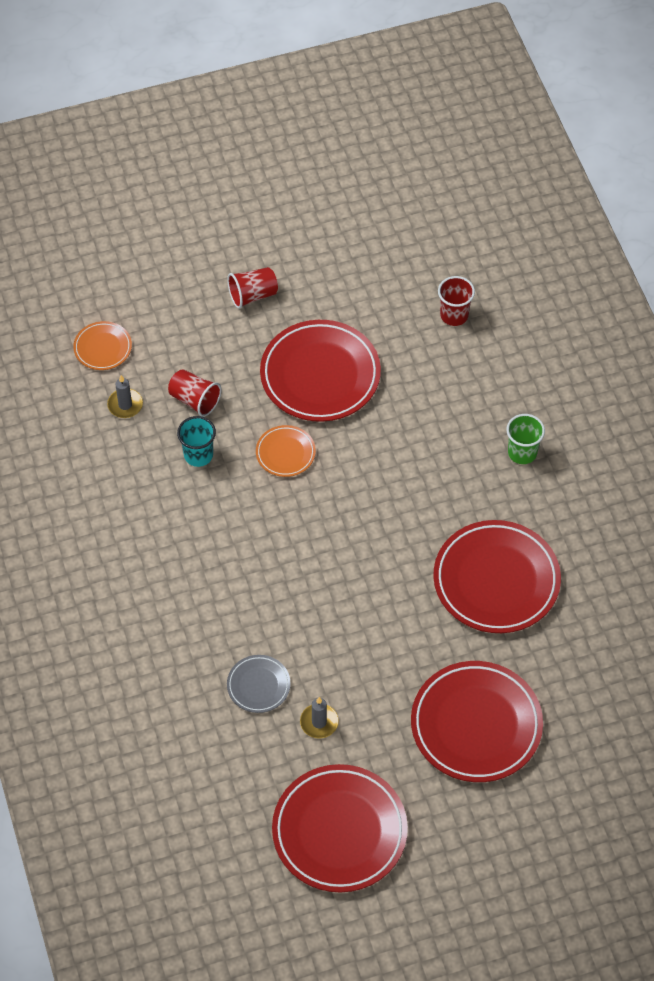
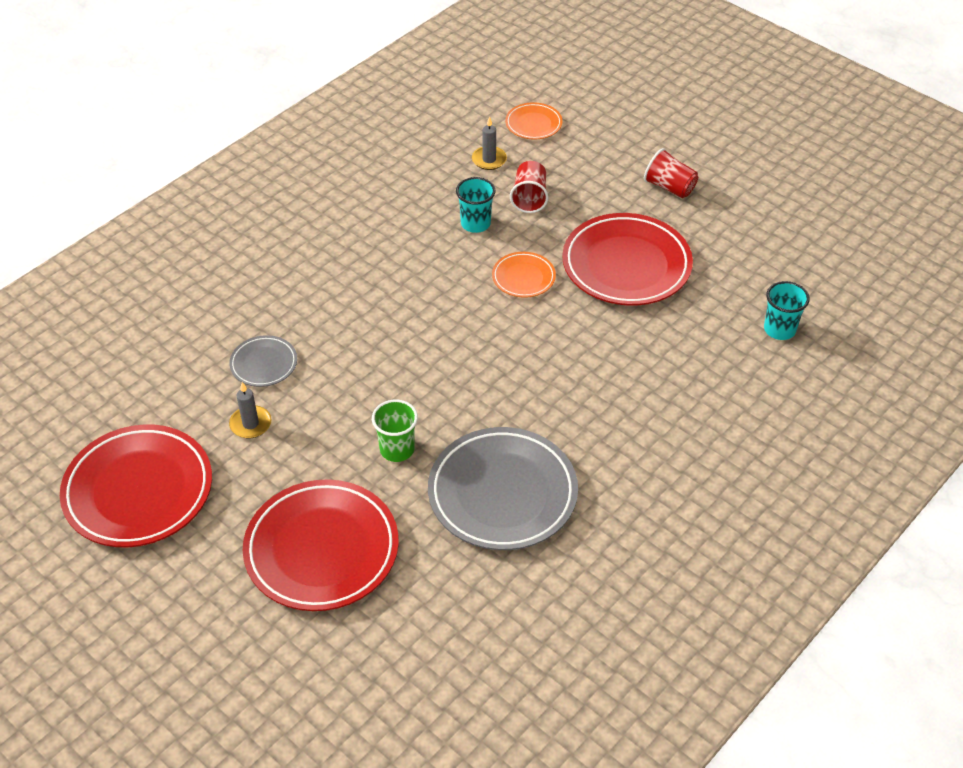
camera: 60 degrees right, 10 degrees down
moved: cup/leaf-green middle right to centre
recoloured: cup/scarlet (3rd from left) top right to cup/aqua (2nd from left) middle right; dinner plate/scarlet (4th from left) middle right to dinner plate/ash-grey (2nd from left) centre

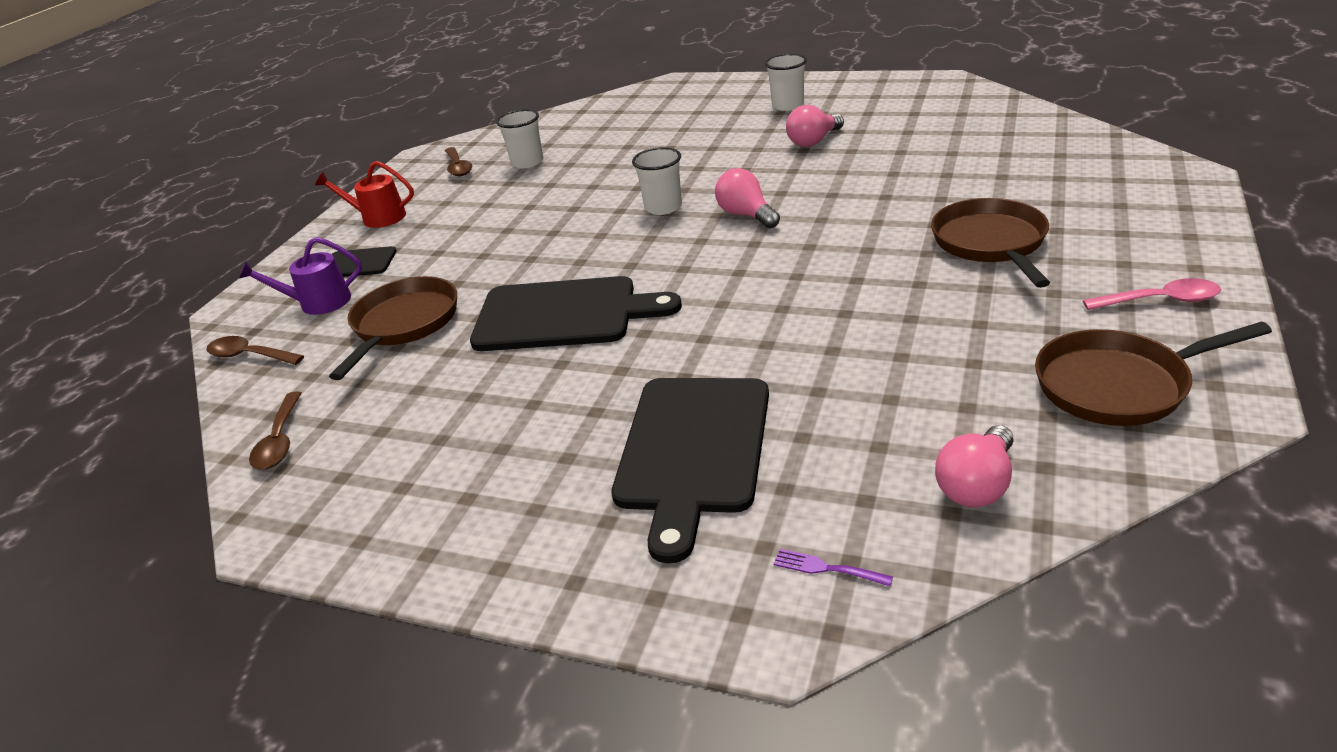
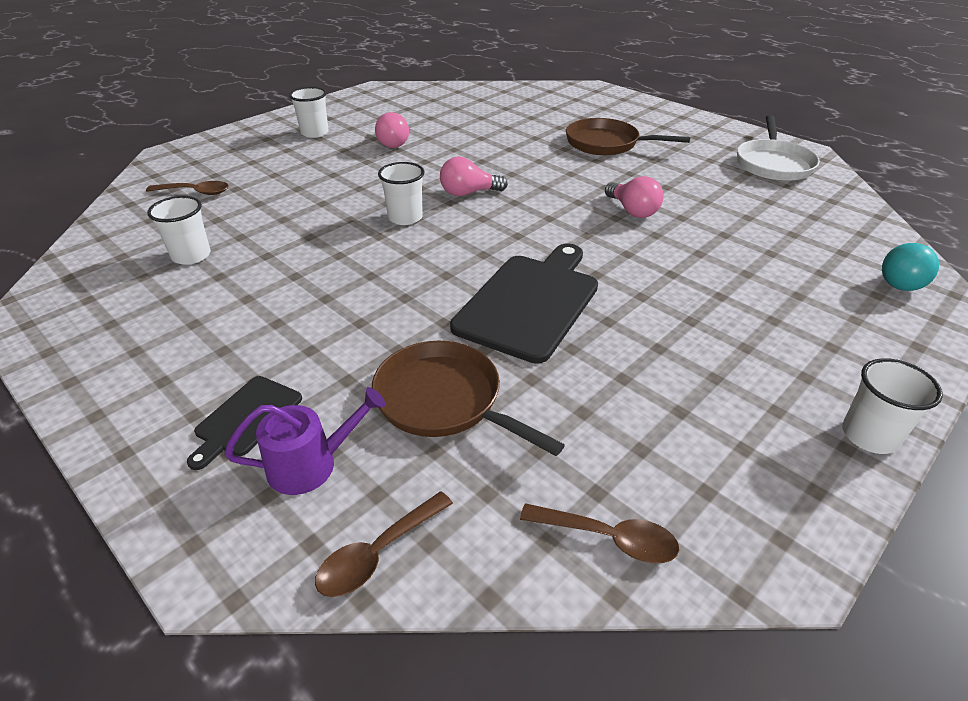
camera: 70 degrees left, 5 degrees up
removed: watering can/scarlet top left; teaspoon/pink middle right; cutting board/ebony (3rd from left) centre
added: cup/pure white (4th from left) middle right
moved: teaspoon/russet (3rd from left in the first image) top centre to teaspoon/russet (1st from left) top left; lightbulb/pink (3rd from left) middle right to top centre
replaced: fork/violet bottom centre to lightbulb/aqua middle right
recoloured: skillet/russet (3rd from left) middle right to skillet/pure white top right
turned: watering can/violet middle left = middle left 120 degrees counterclockwise

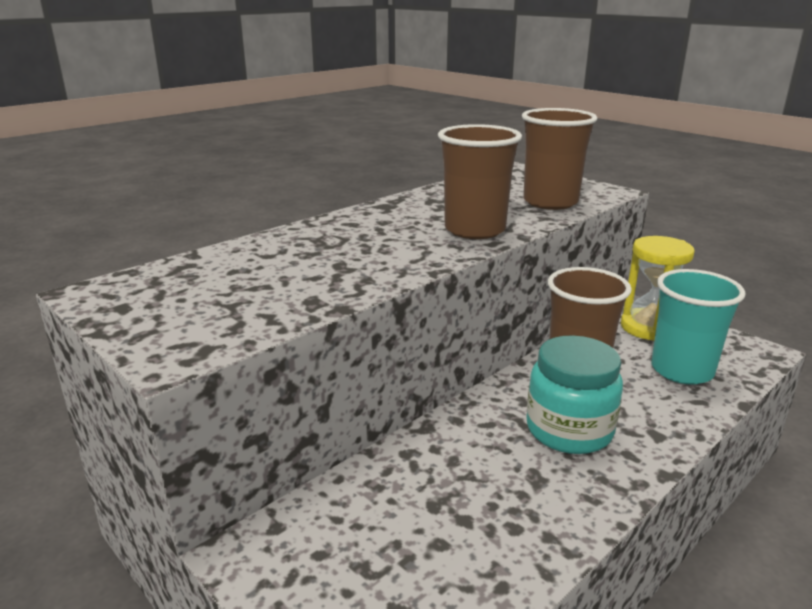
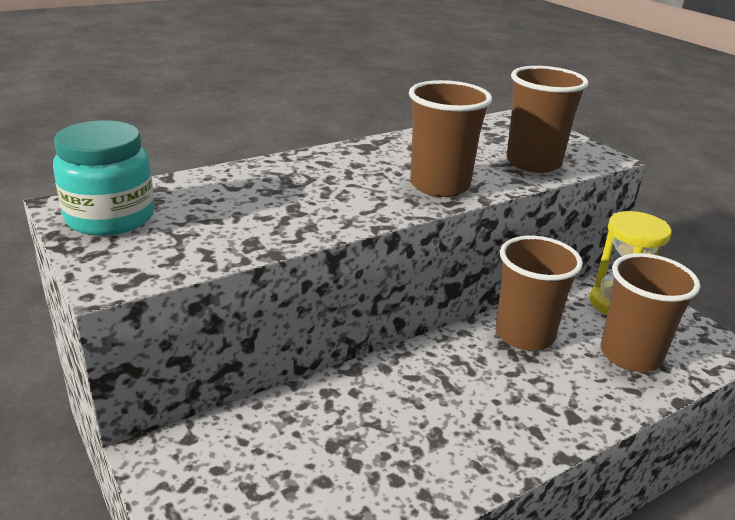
camera: 10 degrees right, 5 degrees up
moved: jar/aqua middle right to middle left
recoloured: cup/aqua middle right to cup/russet (4th from left) middle right

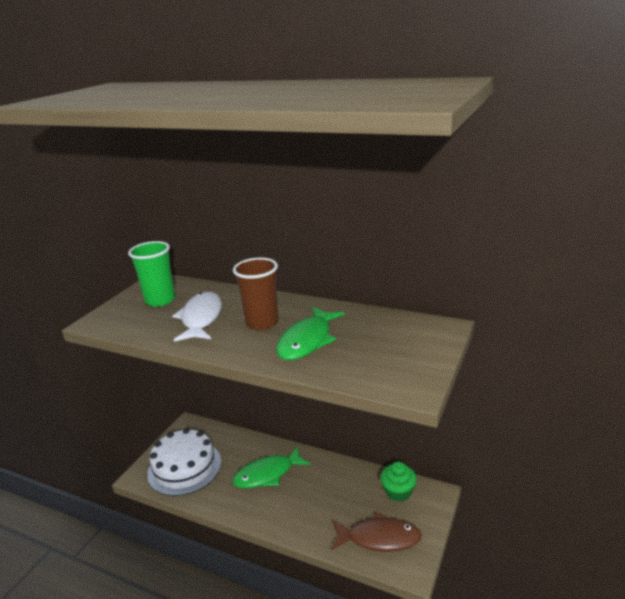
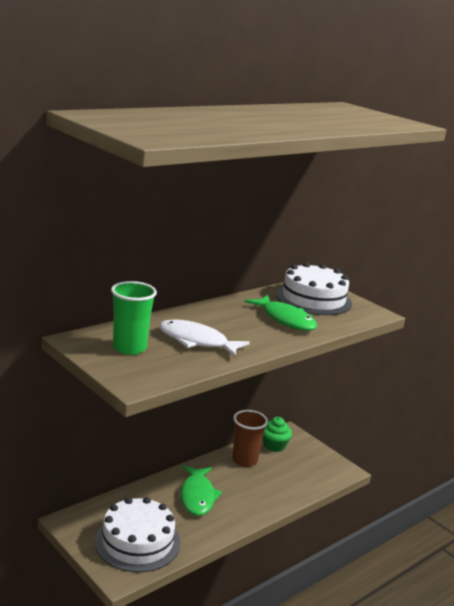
camera: 70 degrees left, 5 degrees down
removed: toy fish/russet bottom centre
added: layer cake/pure white (2nd from left) middle right
moved: cup/russet centre to bottom centre

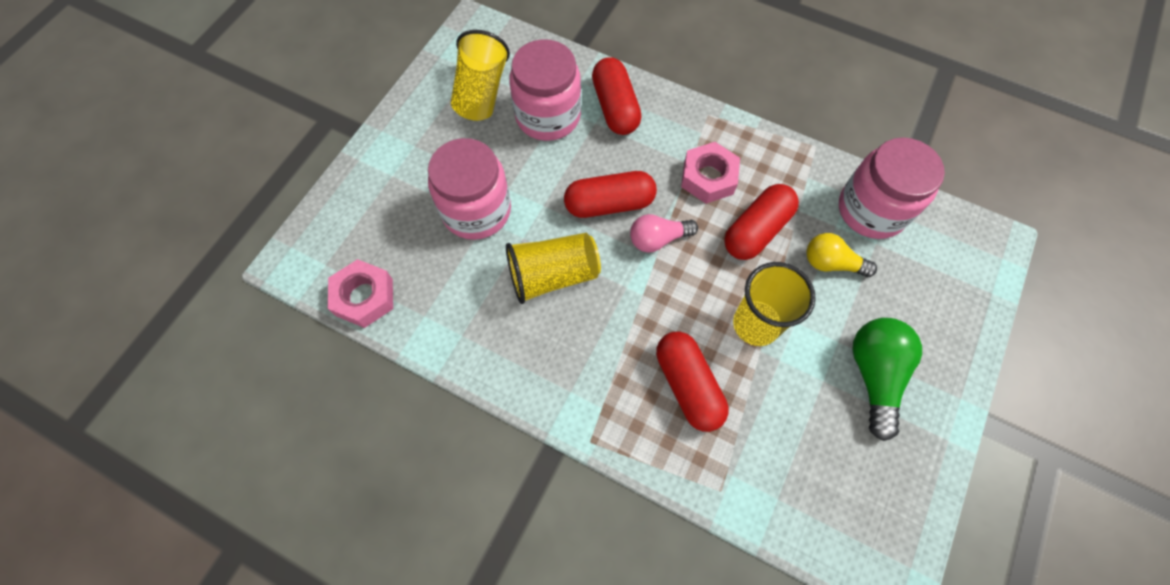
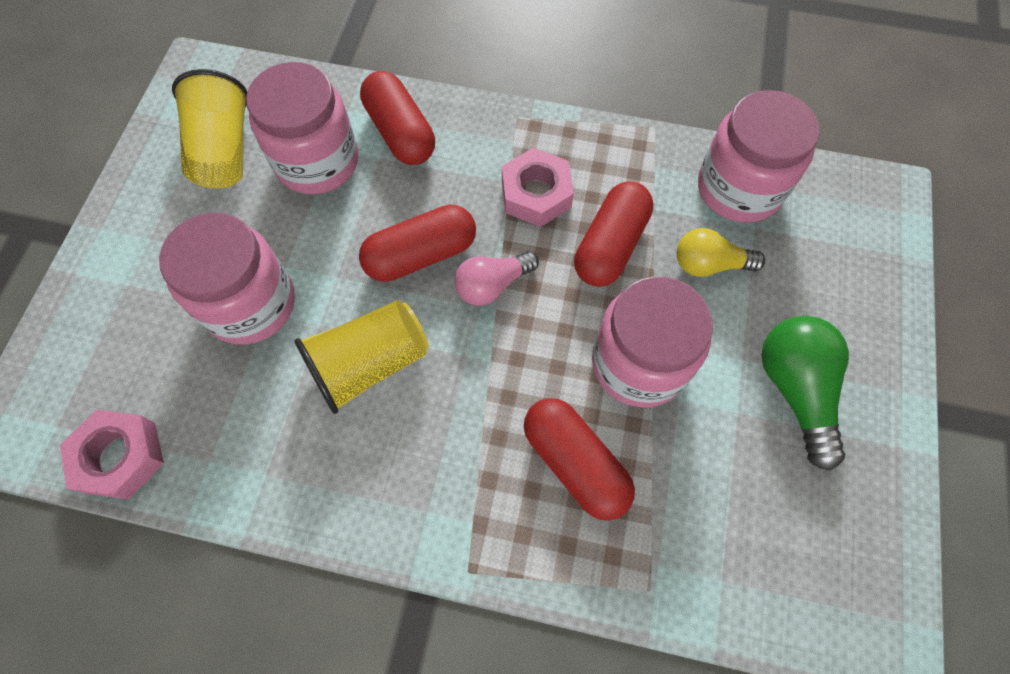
camera: 15 degrees left, 0 degrees up
replaced: cup/golden (3rd from left) centre to jar/pink (3rd from left) centre

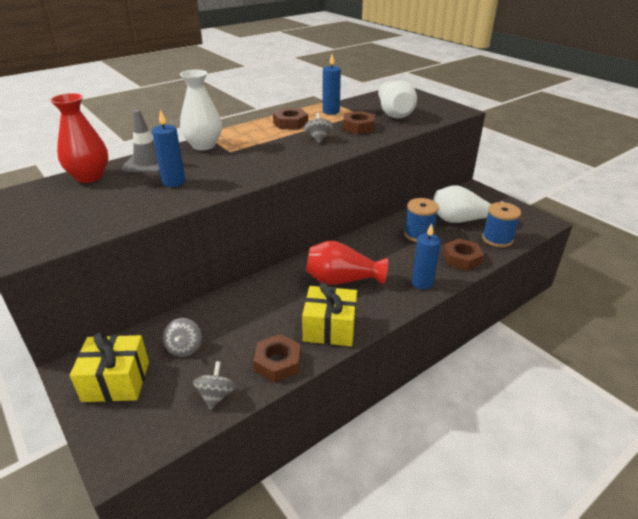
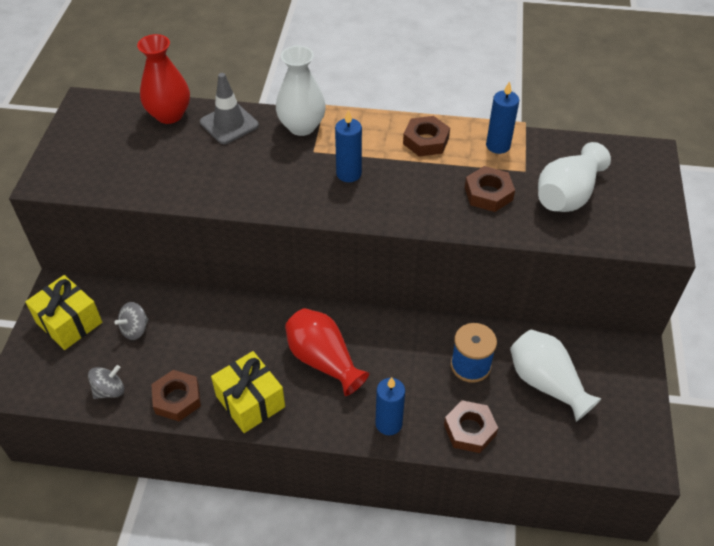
camera: 45 degrees right, 15 degrees up
removed: toy top/ash-grey (3rd from left) top centre; reel of thread/blue (2nd from left) middle right
moved: pillar candle/blue (1st from left) top left to top centre

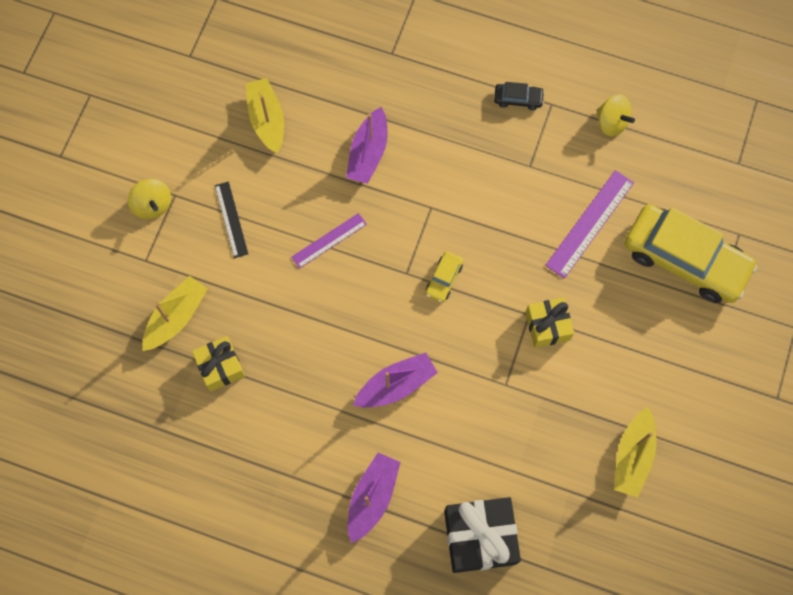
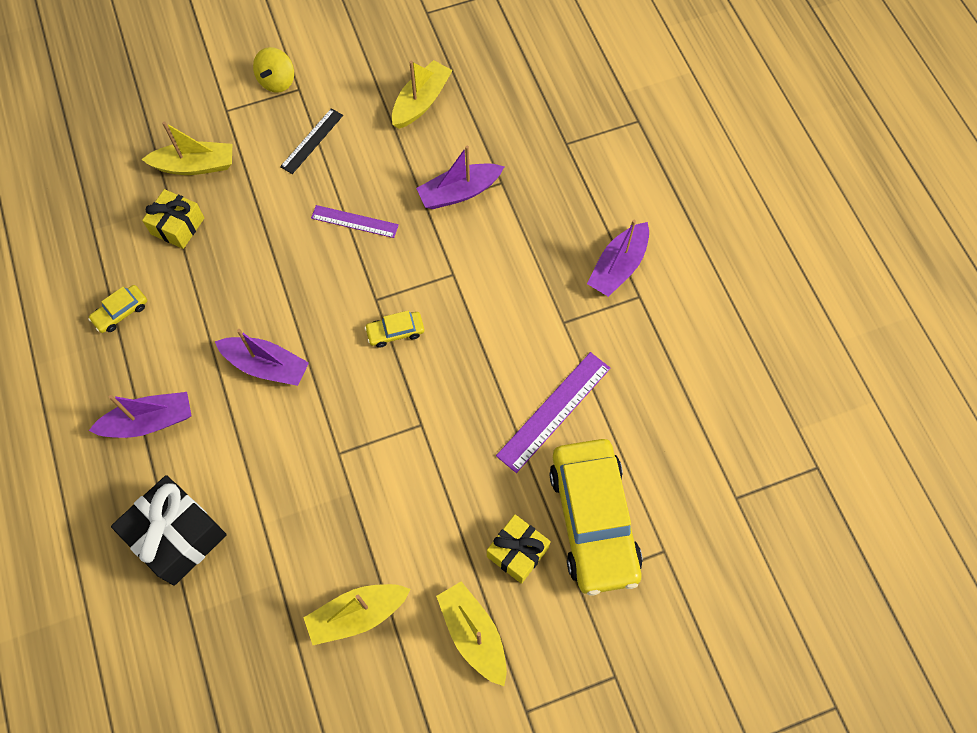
camera: 50 degrees right, 5 degrees down
removed: toy top/golden (2nd from left) top right
added: automobile/golden (1st from left) middle left; sailboat/golden (4th from left) bottom centre
moved: gift/golden (2nd from left) middle right to bottom centre
replaced: automobile/ebony top centre to sailboat/violet (4th from left) centre
turned: straightedge/violet (2nd from left) middle right = centre 45 degrees counterclockwise

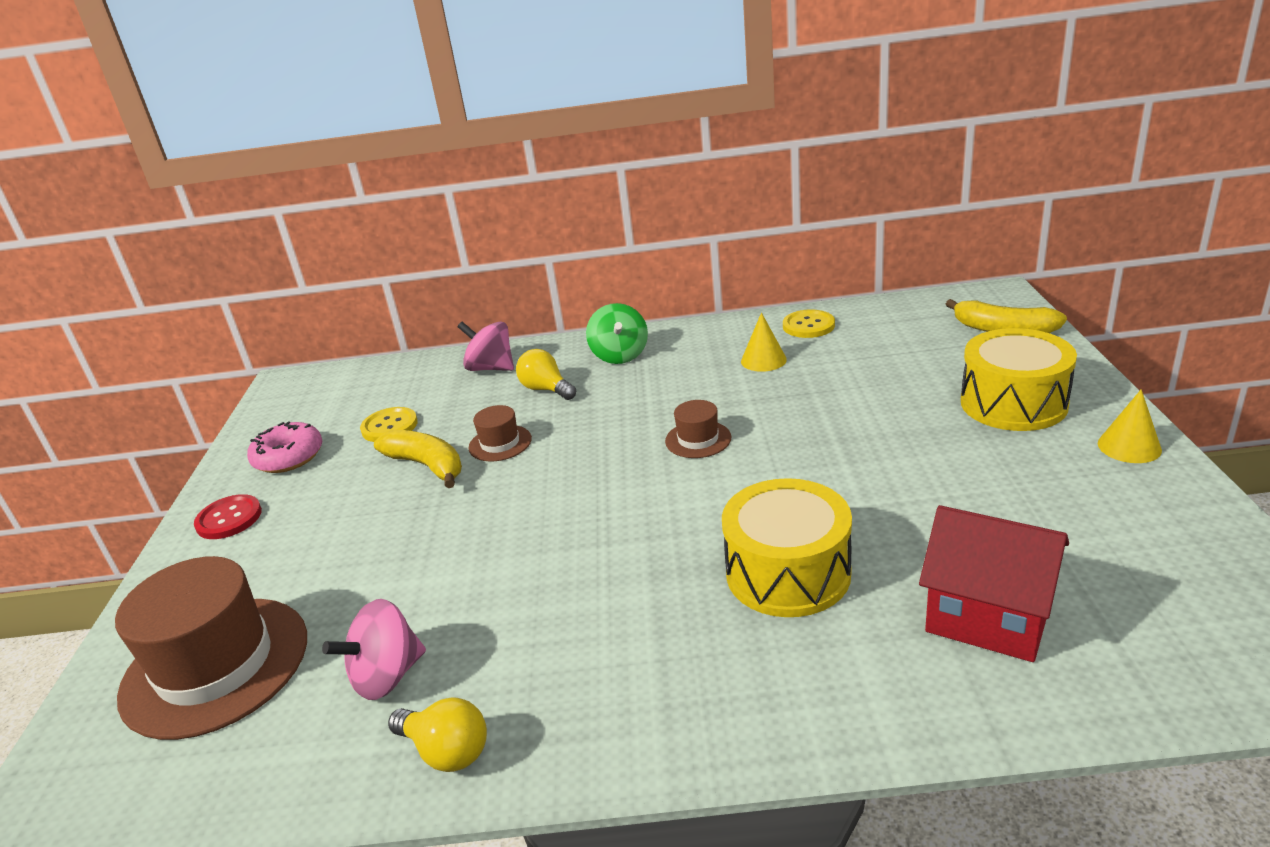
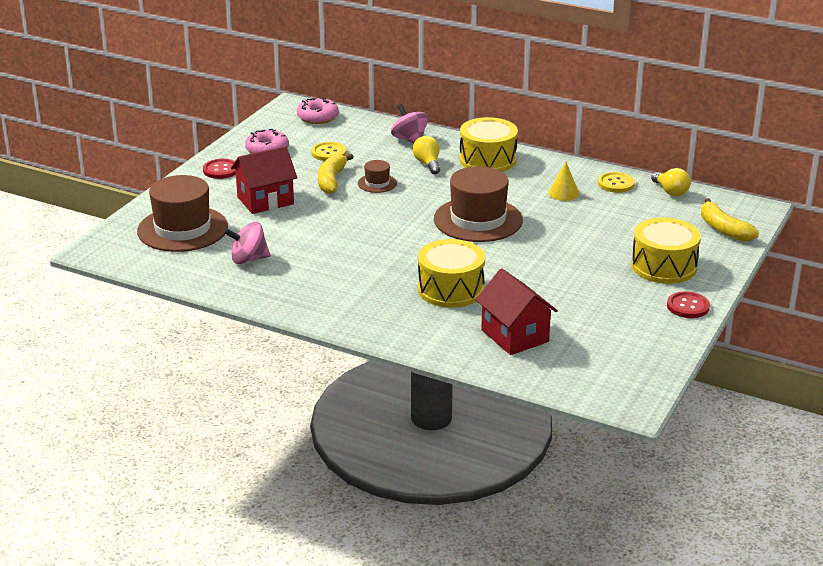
camera: 25 degrees right, 0 degrees up
added: glazed donut/pink (2nd from left) top centre; toy house/scarlet (1st from left) top left
moved: lightbulb/golden (1st from left in the first image) bottom centre to lightbulb/golden (2nd from left) top right
replaced: toy top/leaf-green centre to drum/golden (2nd from left) top centre; solid cone/golden (2nd from left) middle right to shirt button/scarlet (2nd from left) middle right
turned: toy banana/golden (1st from left) middle left = top centre 150 degrees counterclockwise
resized: hat/russet (3rd from left) centre = centre x2.16

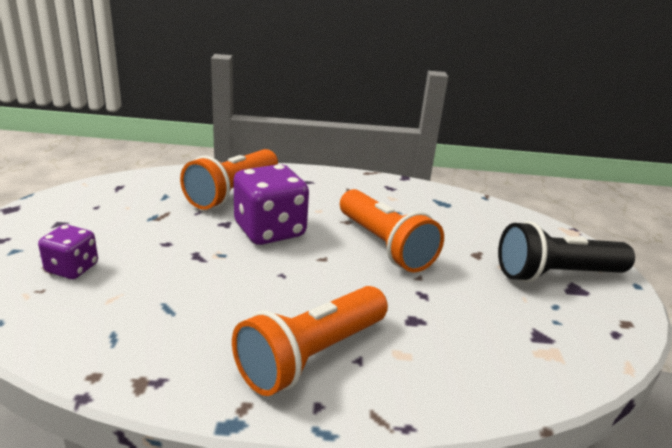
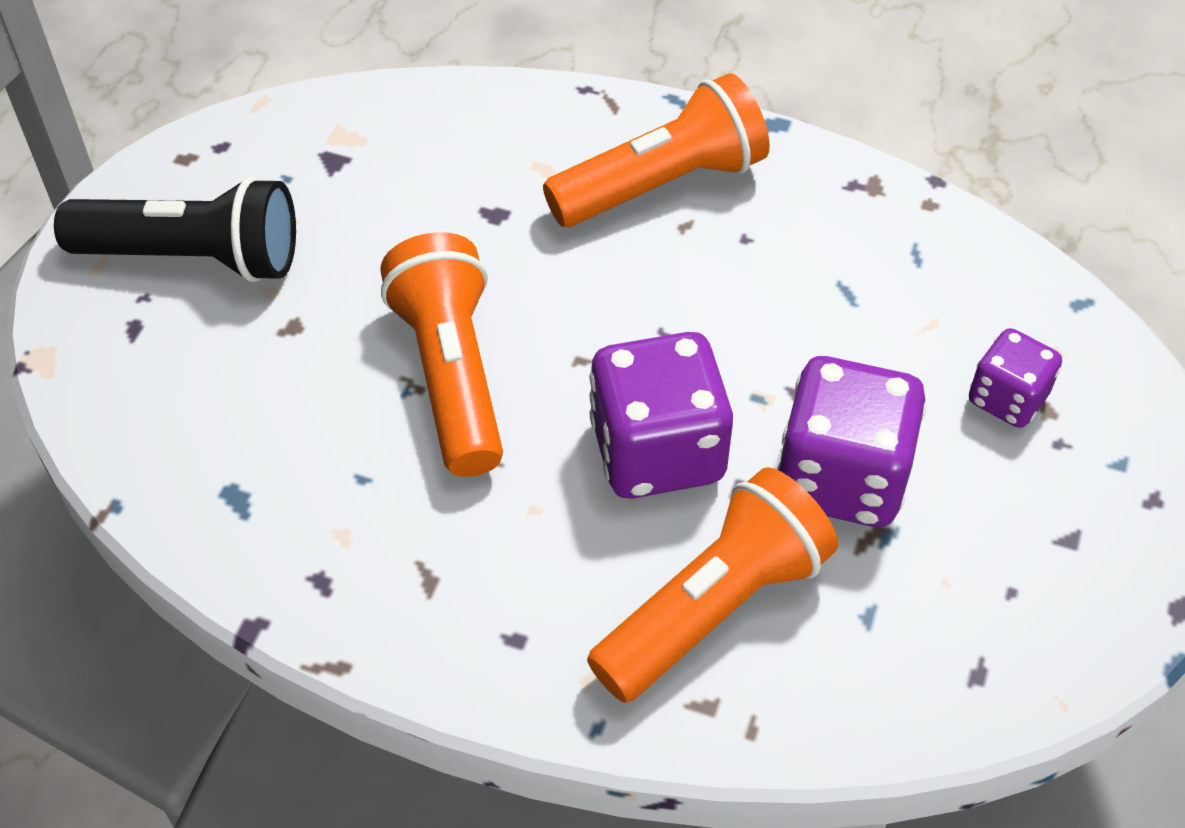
camera: 160 degrees left, 25 degrees up
added: die/violet (2nd from left) middle right

